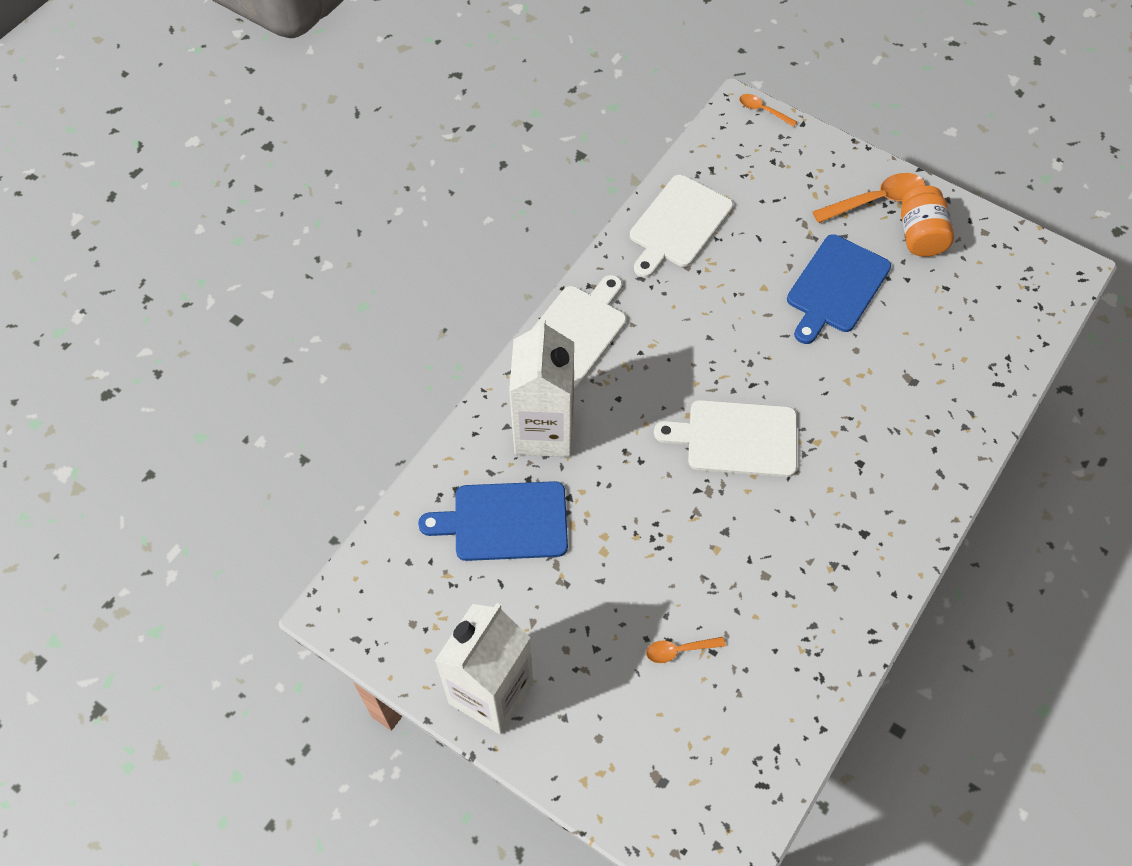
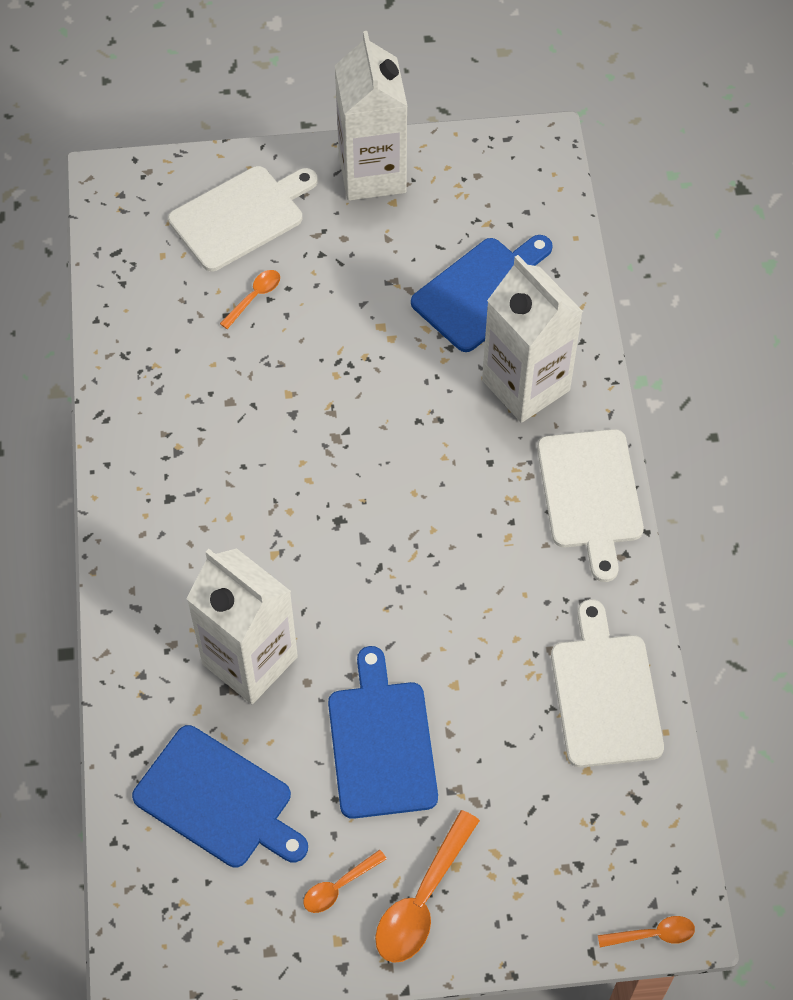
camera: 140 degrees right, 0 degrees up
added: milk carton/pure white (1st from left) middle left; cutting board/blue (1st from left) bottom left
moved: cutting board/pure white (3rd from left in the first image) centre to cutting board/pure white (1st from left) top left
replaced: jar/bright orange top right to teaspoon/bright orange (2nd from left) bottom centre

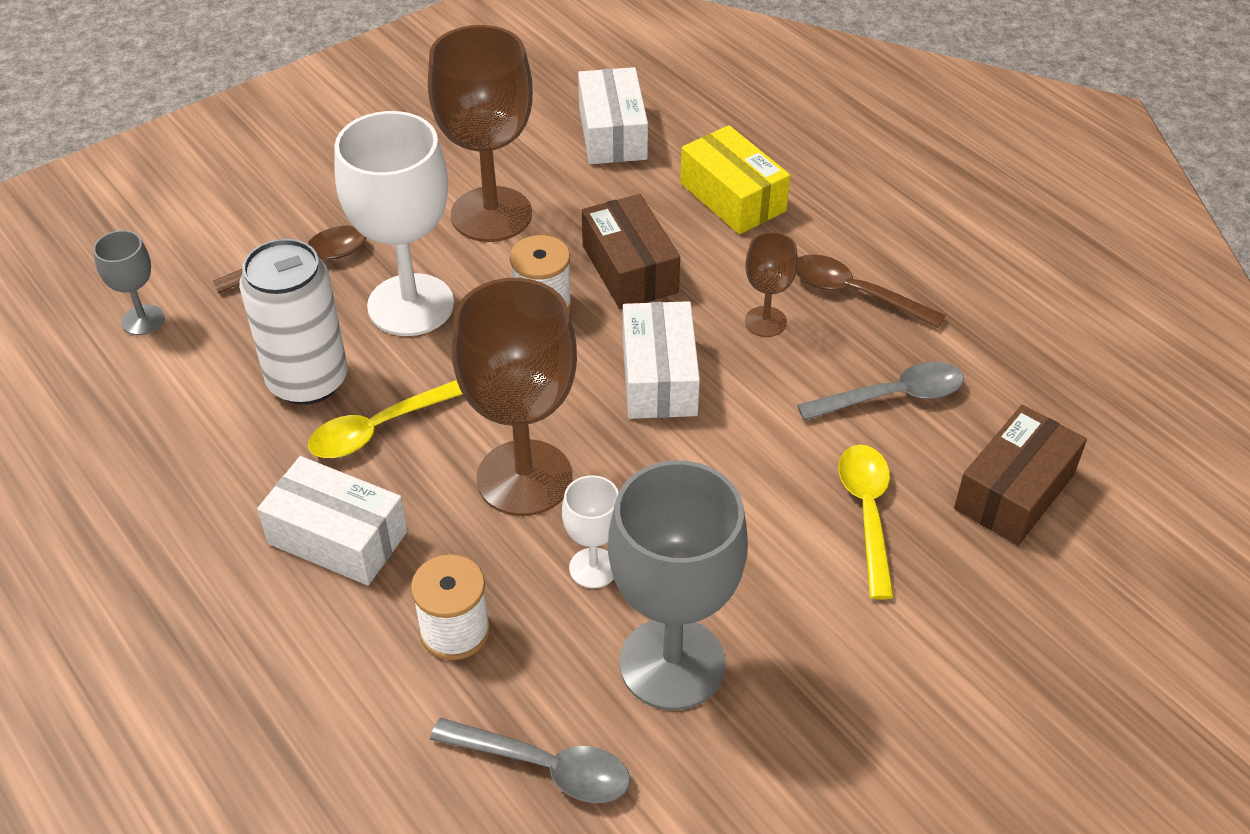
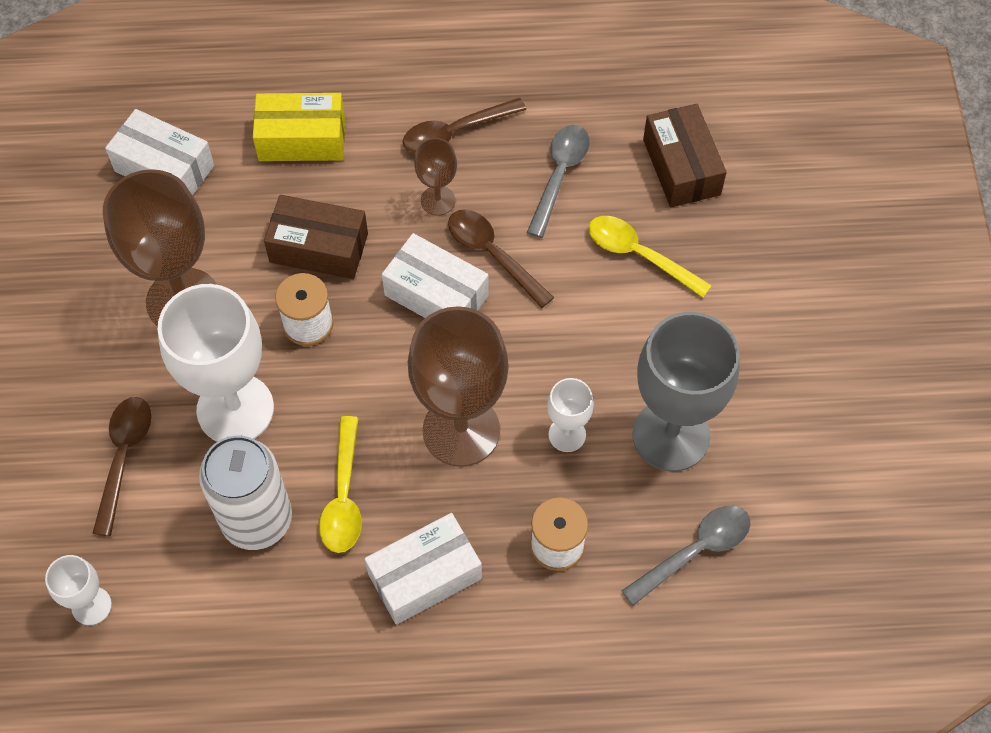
camera: 55 degrees left, 15 degrees up
added: teaspoon/russet (3rd from left) centre
recoloured: goblet/ash-grey (1st from left) middle left to goblet/pure white (1st from left) bottom left

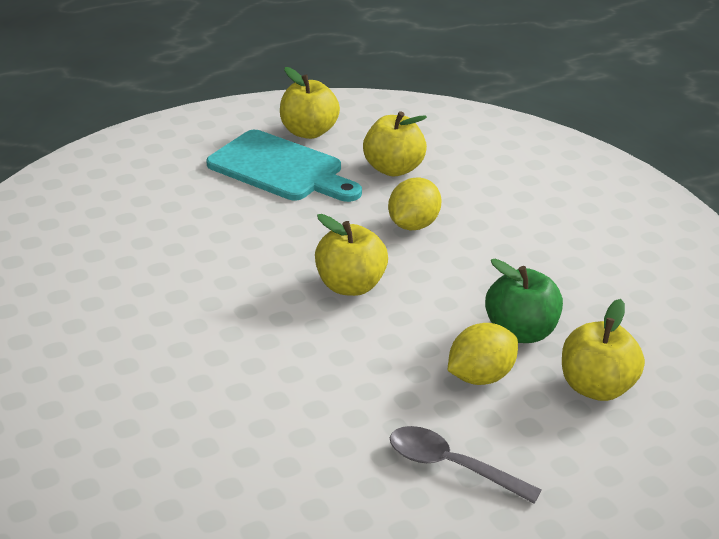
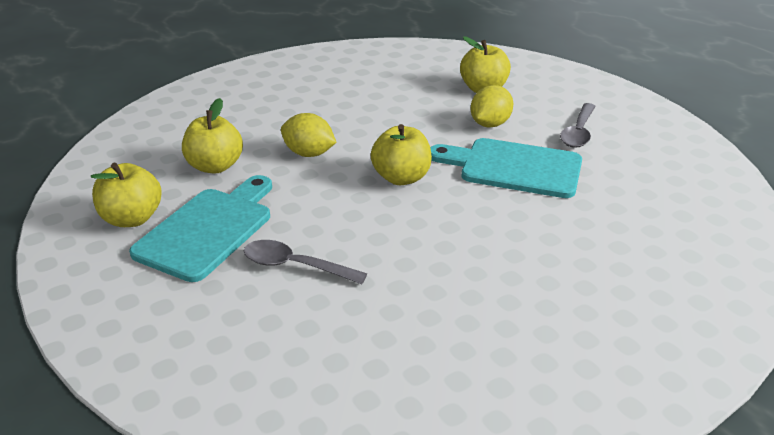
camera: 95 degrees left, 0 degrees up
removed: apple fruit/leaf-green middle right
added: cutting board/aqua (2nd from left) centre; teaspoon/ash-grey (1st from left) centre
turned: lemon/golden (2nd from left) middle right = top centre 75 degrees clockwise

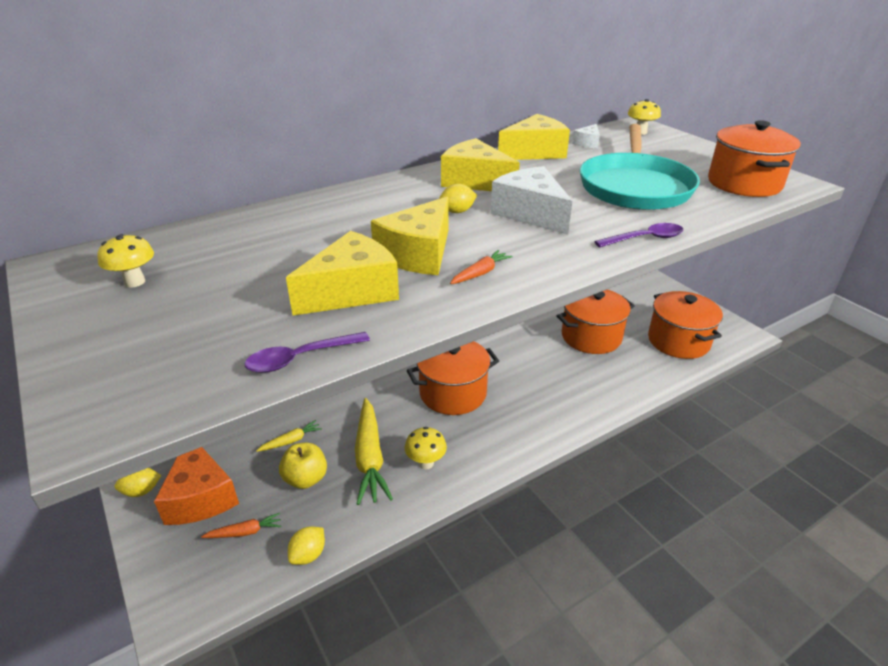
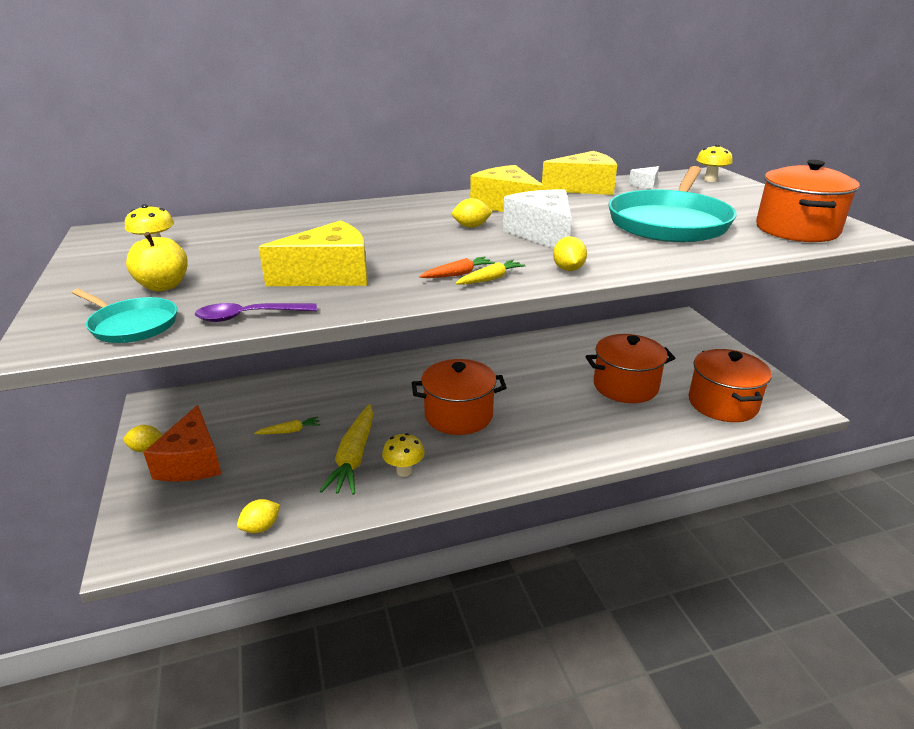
camera: 15 degrees right, 5 degrees down
removed: piece of cheese/golden (2nd from left) centre; teaspoon/violet (2nd from left) middle right; toy carrot/bright orange (1st from left) bottom left
added: lemon/golden (4th from left) centre; toy carrot/golden (3rd from left) centre; skillet/aqua (1st from left) middle left
moved: apple fruit/golden bottom centre to middle left

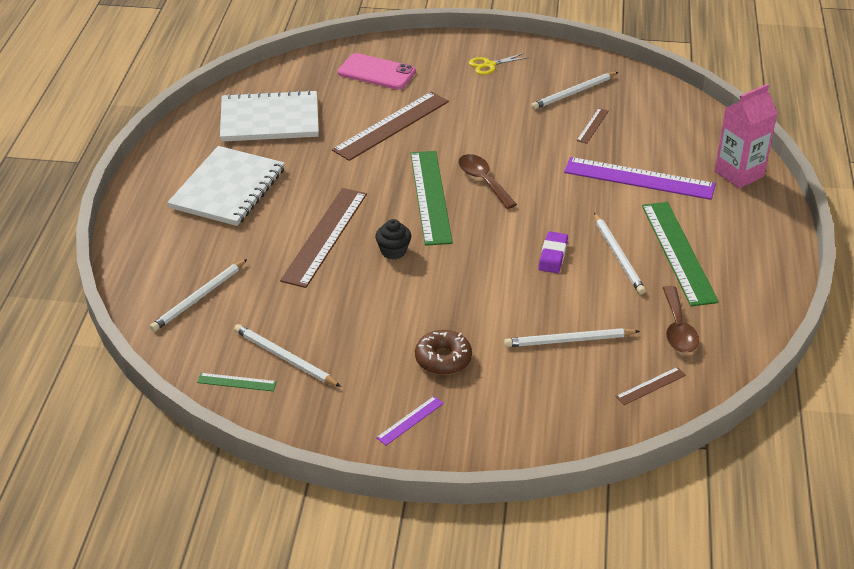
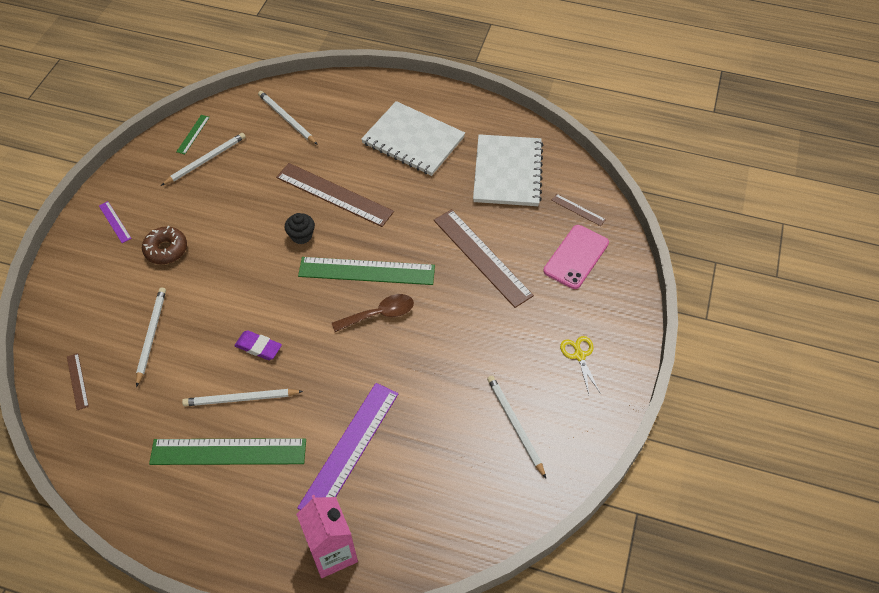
camera: 100 degrees right, 15 degrees up
removed: teaspoon/russet (2nd from left) middle right
moved: straightedge/russet (3rd from left in the first image) top right to straightedge/russet (4th from left) centre

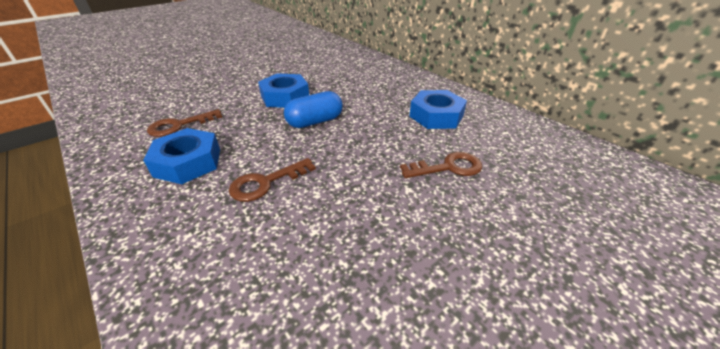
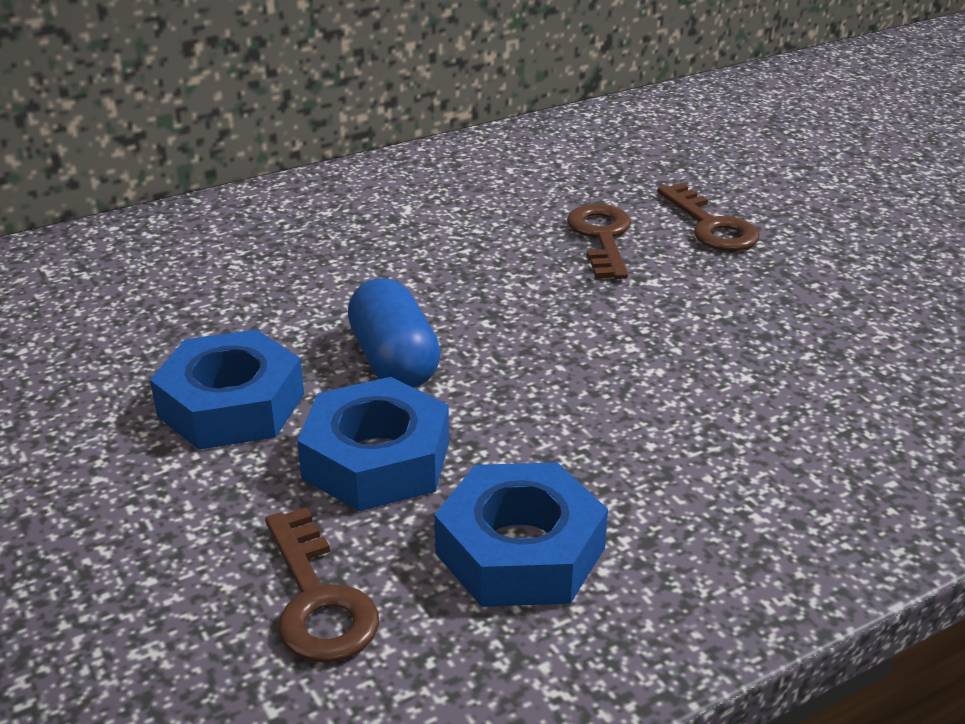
camera: 80 degrees left, 5 degrees down
moved: nut/blue (3rd from left in the first image) top centre to nut/blue (2nd from left) centre; latchkey/russet (2nd from left in the first image) centre to latchkey/russet (3rd from left) top right

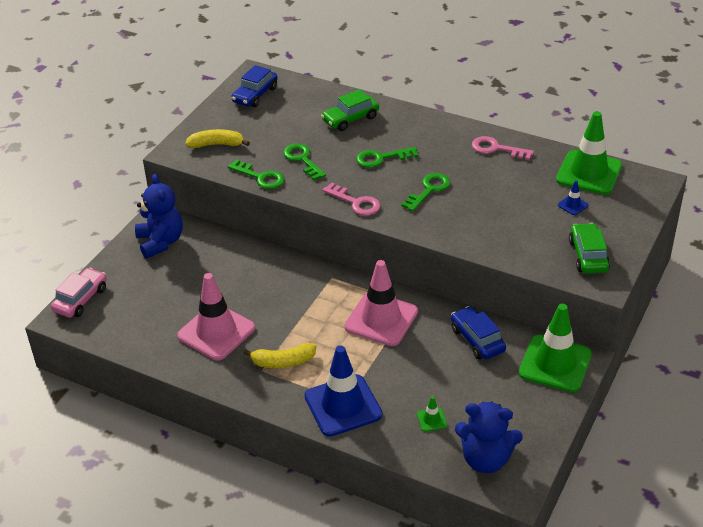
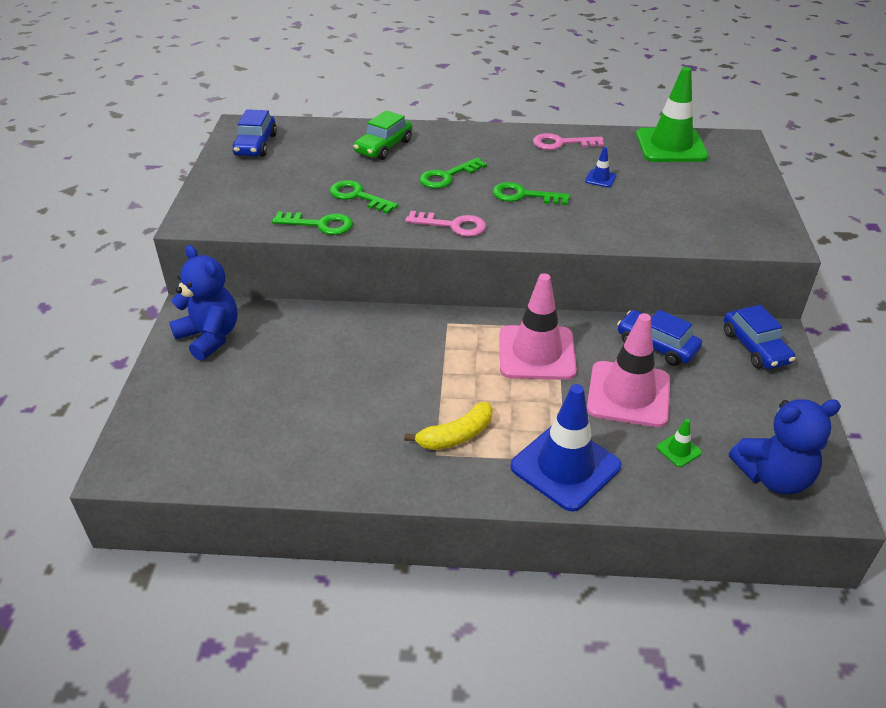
camera: 25 degrees left, 0 degrees up
removed: toy banana/golden (1st from left) top left; automobile/leaf-green (2nd from left) middle right; automobile/pink middle left
moved: road cone/blue (2nd from left) middle right to top right; road cone/pink (1st from left in the first image) middle left to road cone/pink (2nd from left) middle right
replaced: road cone/leaf-green (2nd from left) middle right to automobile/blue (3rd from left) middle right
turned: latchkey/leaf-green (4th from left) centre = top centre 90 degrees counterclockwise

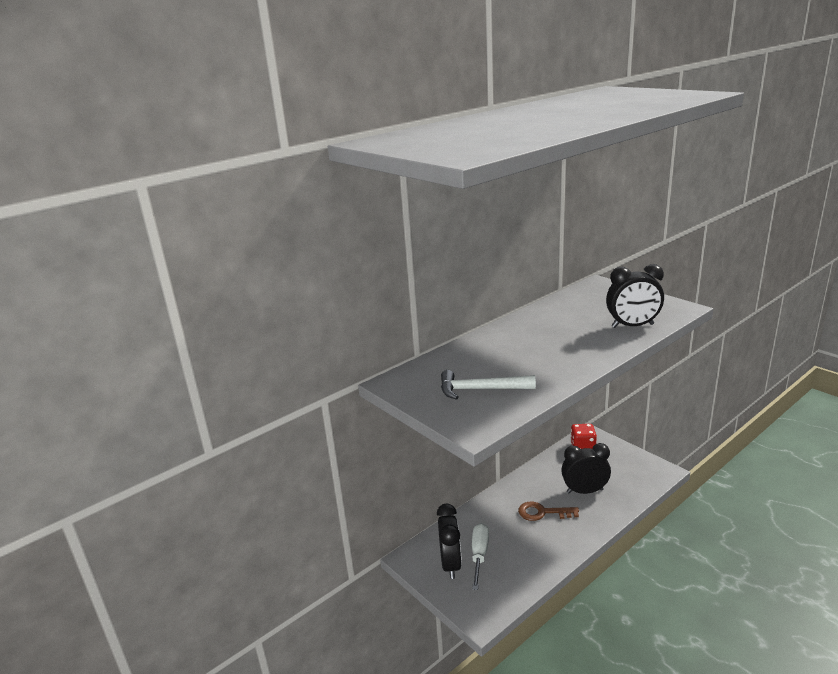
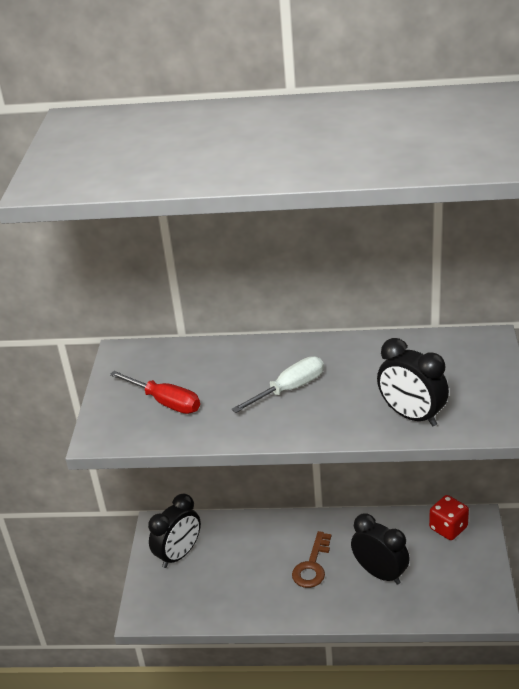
camera: 45 degrees right, 10 degrees up
moved: flat screwdriver/pure white bottom centre to centre
replaced: carpenter's hammer/pure white centre to flat screwdriver/scarlet middle left
turned: latchkey/russet bottom centre = bottom centre 120 degrees counterclockwise

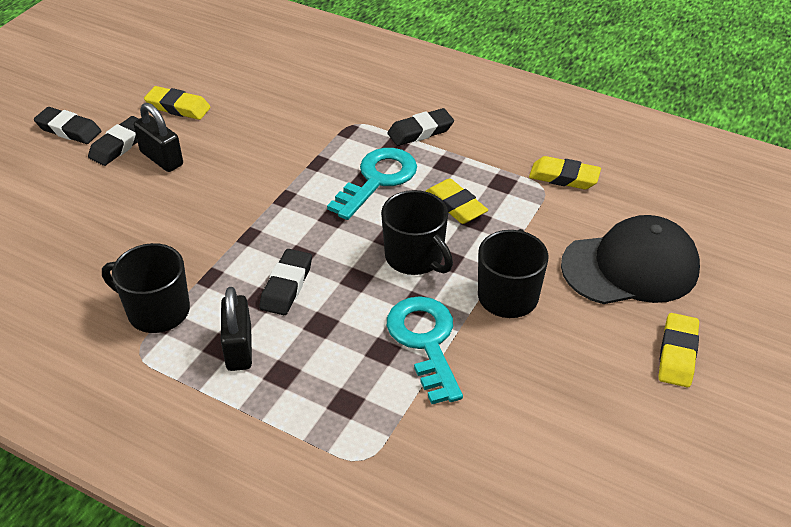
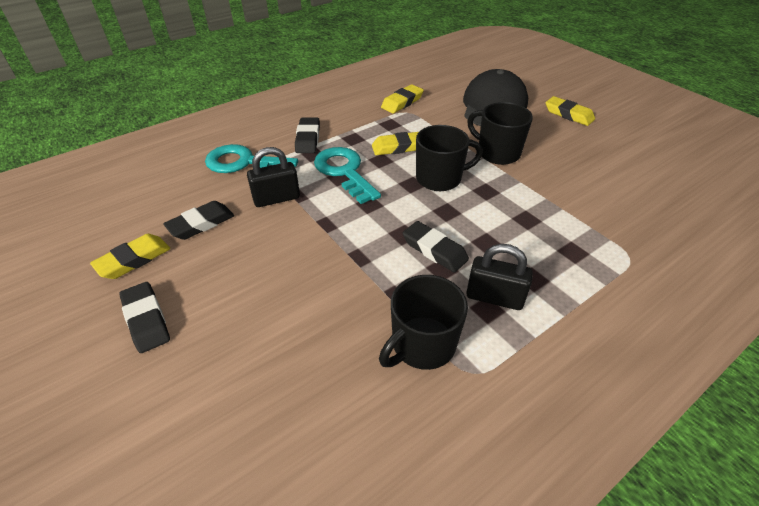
camera: 65 degrees left, 0 degrees up
moved: padlock/ebony (1st from left) top left to centre; eraser/ebony (1st from left in the first image) top left to eraser/ebony (2nd from left) middle left; latchkey/aqua (2nd from left in the first image) centre to latchkey/aqua (1st from left) top left

